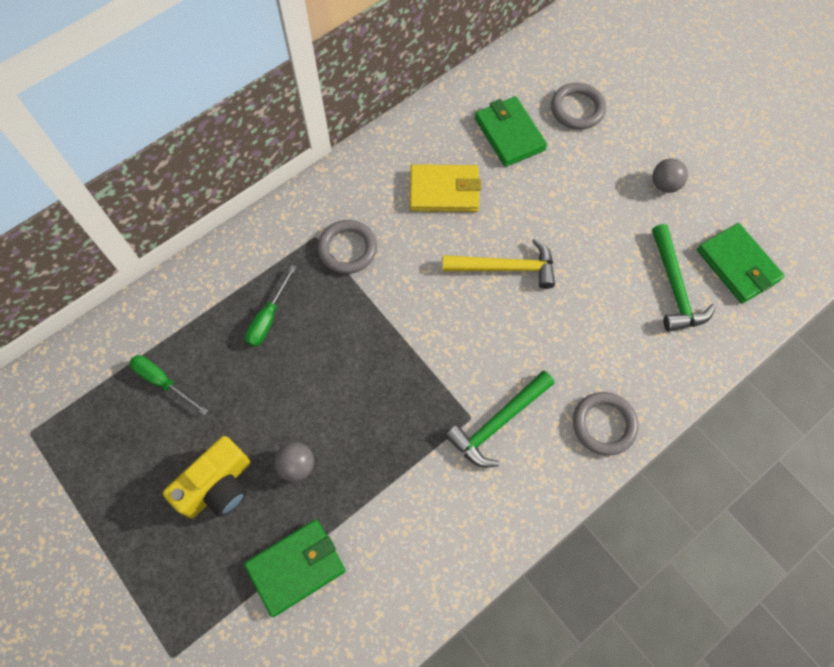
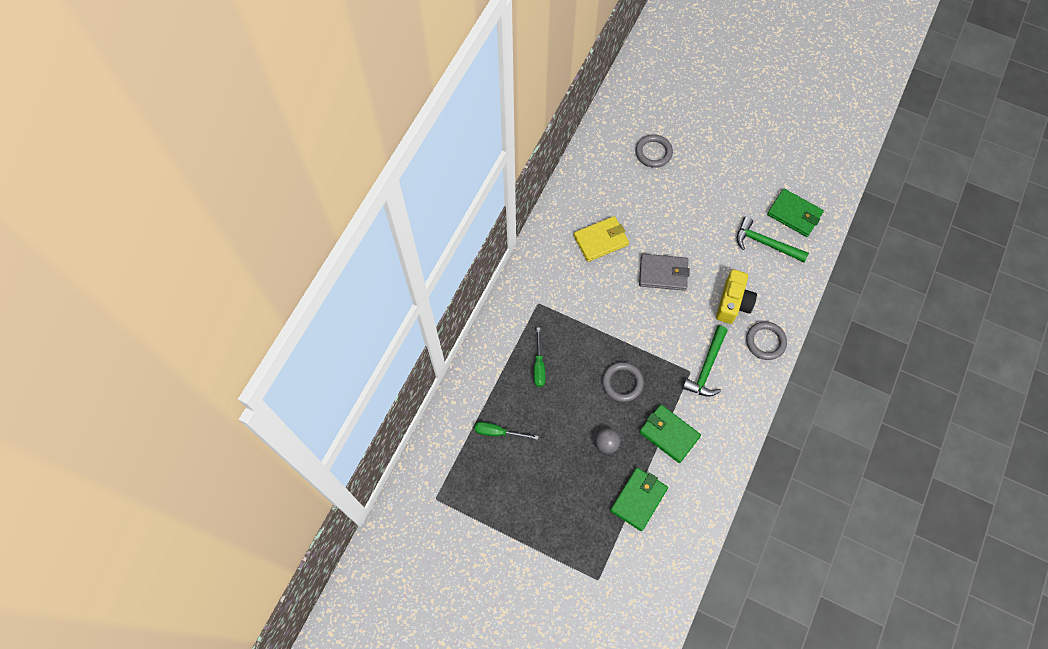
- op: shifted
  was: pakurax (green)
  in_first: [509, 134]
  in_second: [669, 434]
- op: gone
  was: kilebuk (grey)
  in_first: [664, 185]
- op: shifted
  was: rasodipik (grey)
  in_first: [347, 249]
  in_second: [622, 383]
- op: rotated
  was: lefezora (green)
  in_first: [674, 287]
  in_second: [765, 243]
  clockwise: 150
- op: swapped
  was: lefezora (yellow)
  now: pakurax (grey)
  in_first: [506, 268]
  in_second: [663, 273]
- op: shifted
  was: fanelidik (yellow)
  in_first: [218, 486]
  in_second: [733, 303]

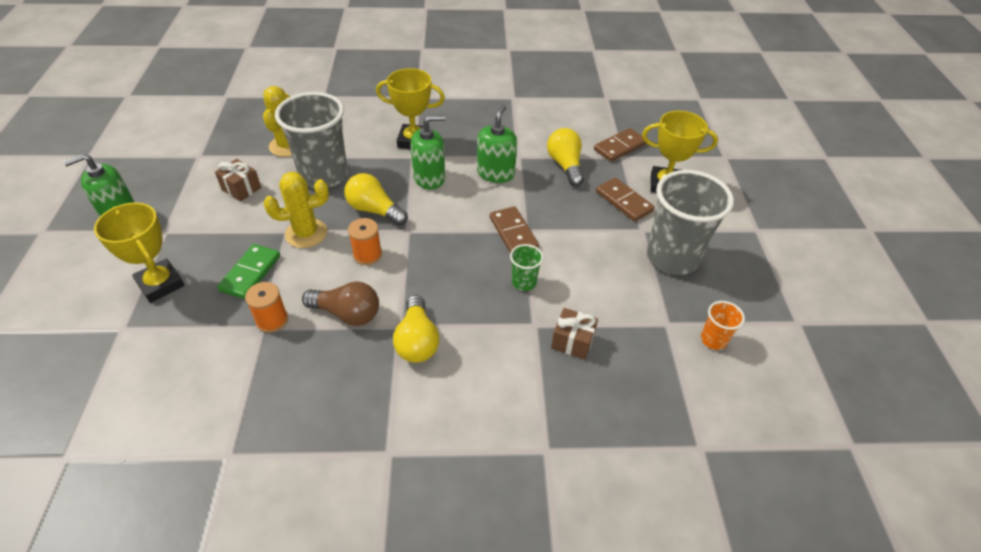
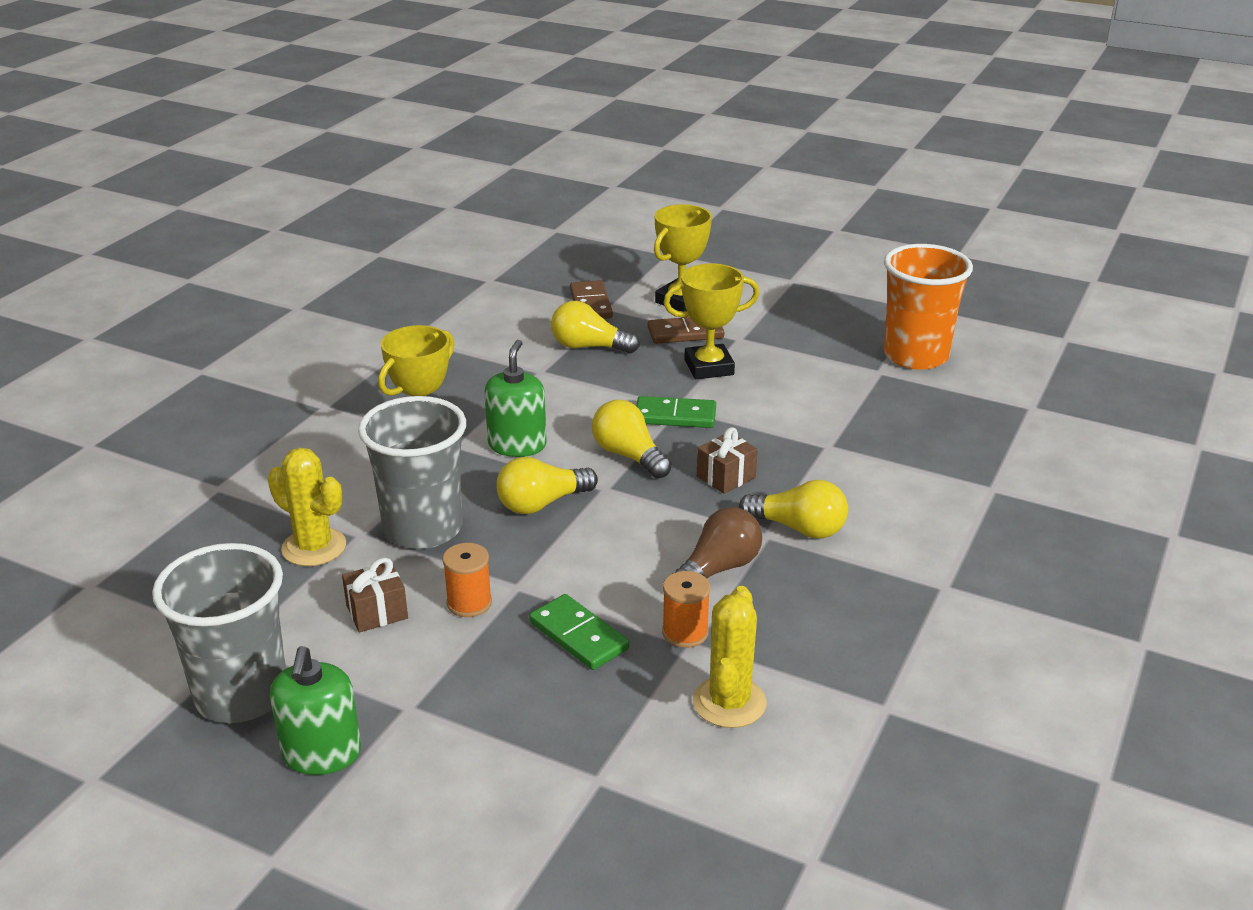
- op: gone
  was: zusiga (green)
  in_first: [496, 173]
- op: shifted
  was: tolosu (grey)
  in_first: [672, 257]
  in_second: [241, 695]
- op: shifted
  was: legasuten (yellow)
  in_first: [306, 233]
  in_second: [729, 702]
- op: shifted
  was: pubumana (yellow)
  in_first: [160, 284]
  in_second: [709, 367]
- op: repainted
  was: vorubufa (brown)
  now: vorubufa (green)
  in_first: [513, 233]
  in_second: [675, 416]
- op: shifted
  was: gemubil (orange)
  in_first: [367, 255]
  in_second: [469, 603]
- op: gone
  was: tolosu (green)
  in_first: [524, 282]
- op: scaled
  was: tolosu (orange)
  in_first: [713, 340]
  in_second: [915, 356]
  ratio: 2.24
- op: shifted
  was: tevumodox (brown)
  in_first: [572, 341]
  in_second: [726, 477]
- op: new
  now: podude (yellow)
  in_second: [629, 456]

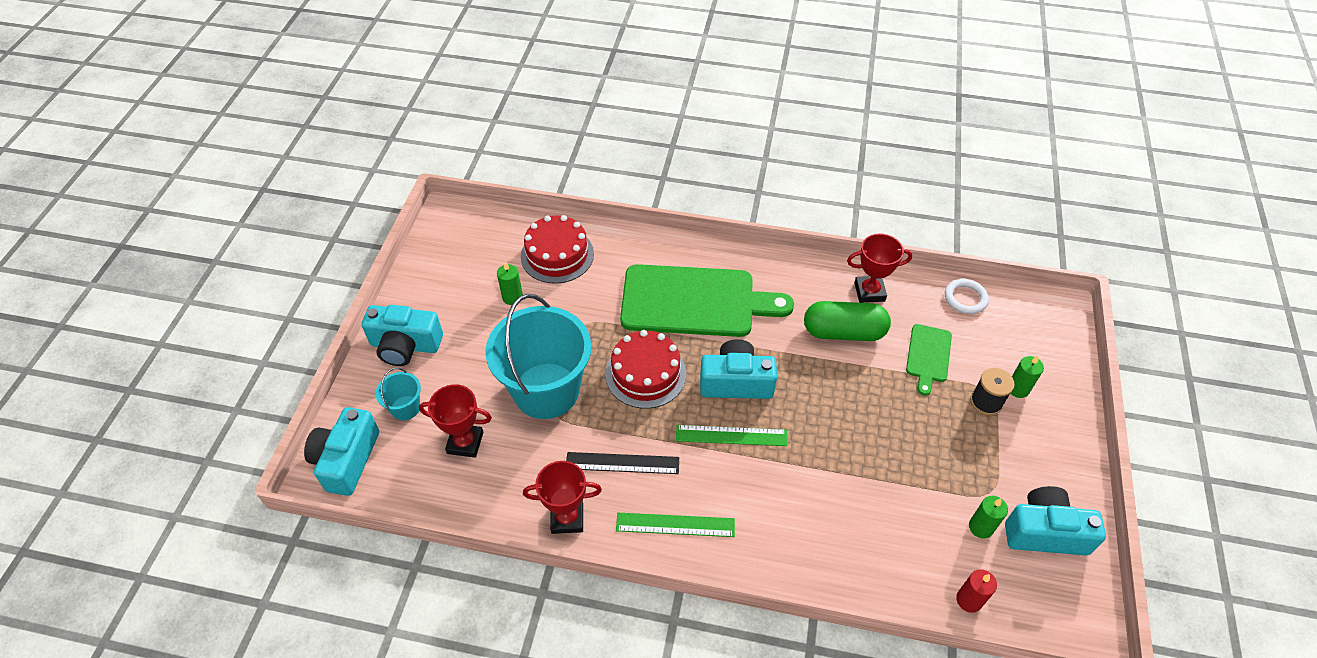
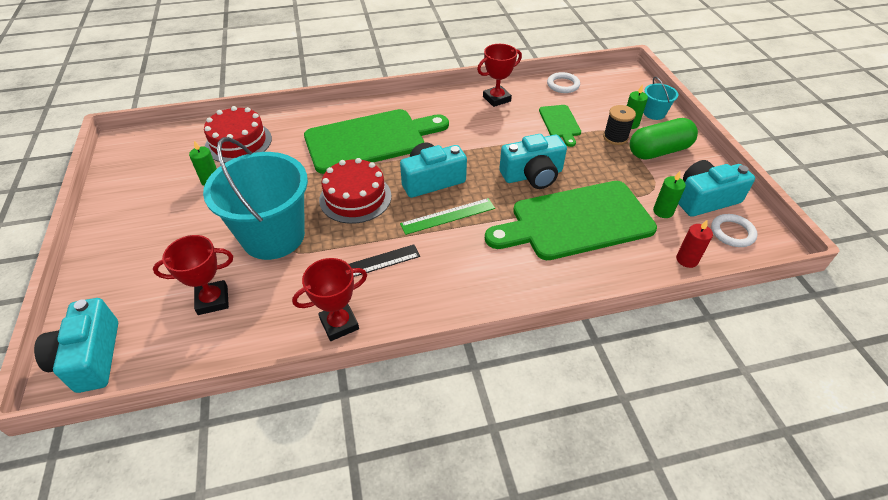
- op: shifted
  was: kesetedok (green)
  in_first: [843, 332]
  in_second: [659, 151]
- op: shifted
  was: fanelidik (turquoise)
  in_first: [405, 345]
  in_second: [532, 175]
- op: shifted
  was: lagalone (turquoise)
  in_first: [405, 408]
  in_second: [654, 113]
- op: gone
  was: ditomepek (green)
  in_first: [675, 525]
- op: new
  now: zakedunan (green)
  in_second: [576, 221]
- op: new
  now: rasodipik (white)
  in_second: [732, 233]

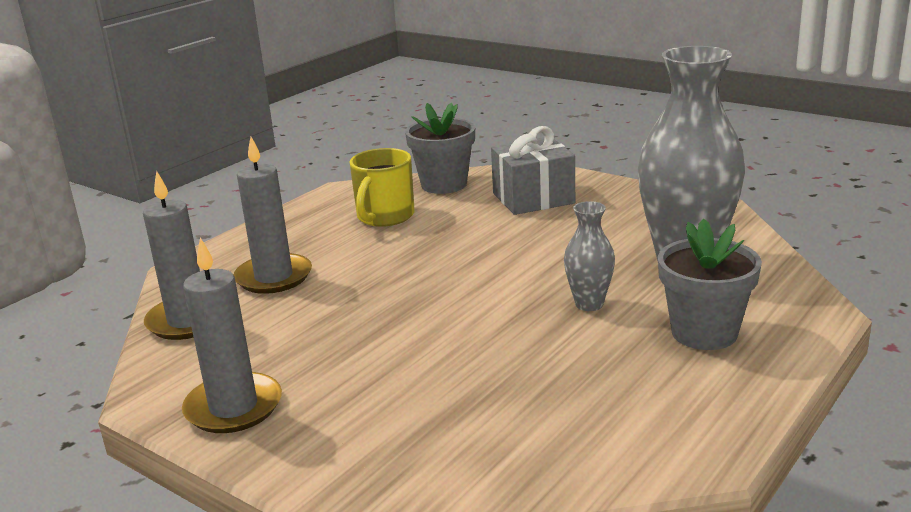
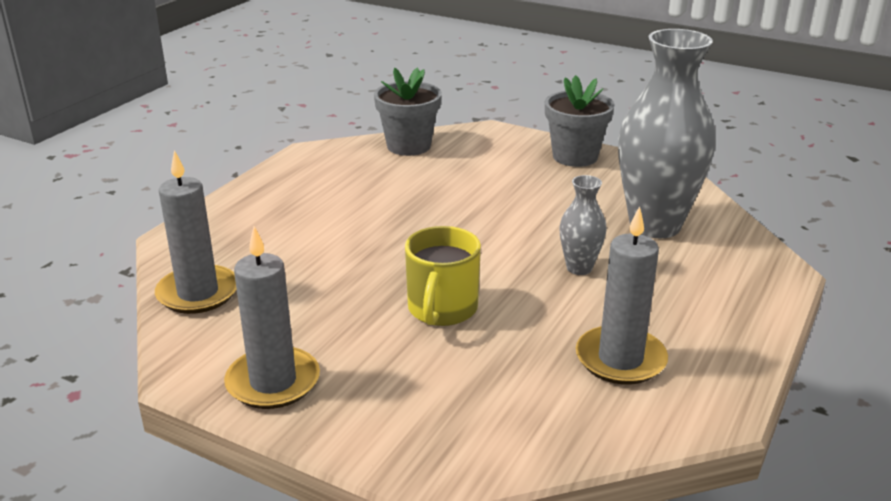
- op: gone
  was: tevumodox (grey)
  in_first: [533, 198]
- op: shifted
  was: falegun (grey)
  in_first: [274, 277]
  in_second: [620, 359]
- op: shifted
  was: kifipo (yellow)
  in_first: [385, 216]
  in_second: [442, 309]
- op: shifted
  was: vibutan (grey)
  in_first: [704, 333]
  in_second: [575, 156]

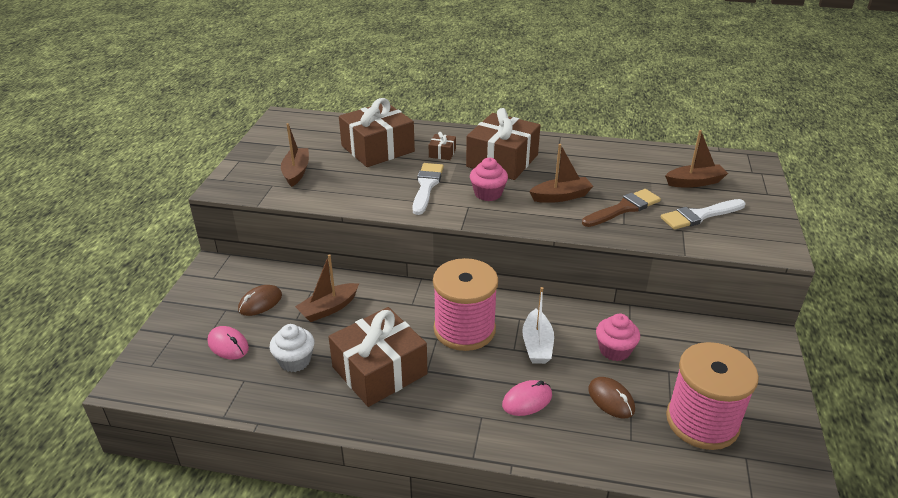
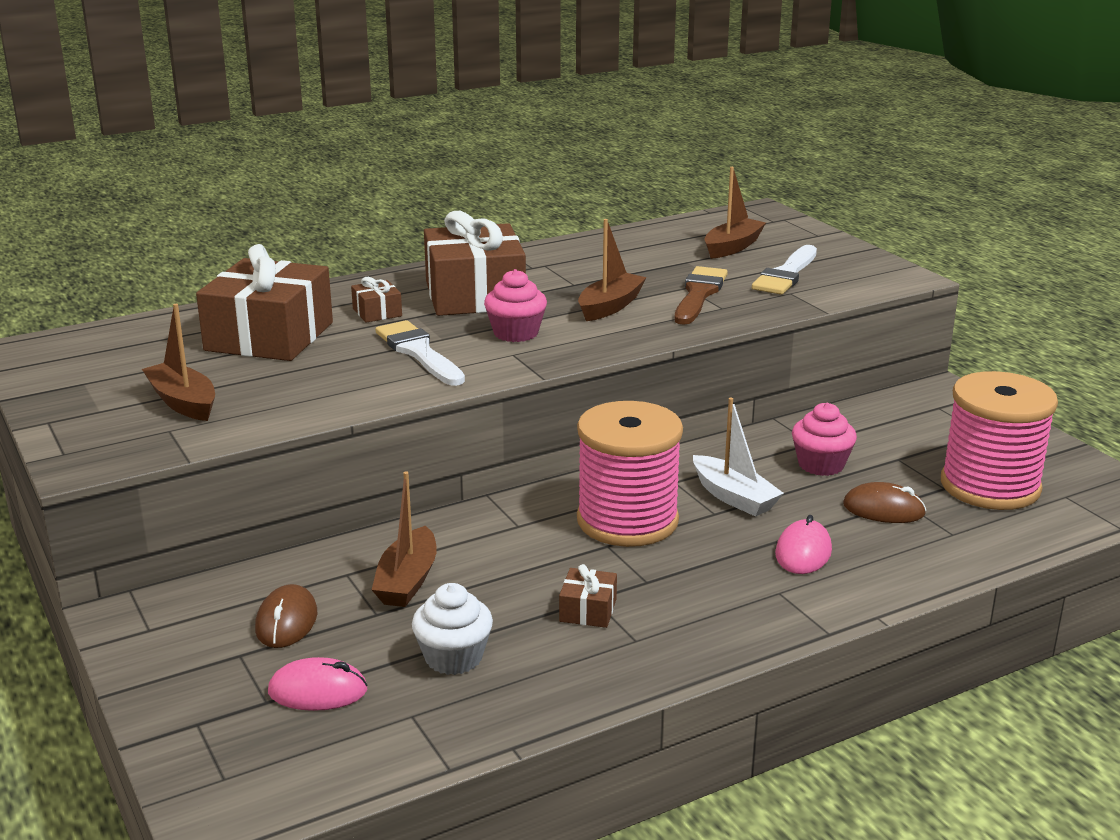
- op: scaled
  was: tevumodox (brown)
  in_first: [379, 370]
  in_second: [588, 610]
  ratio: 0.42

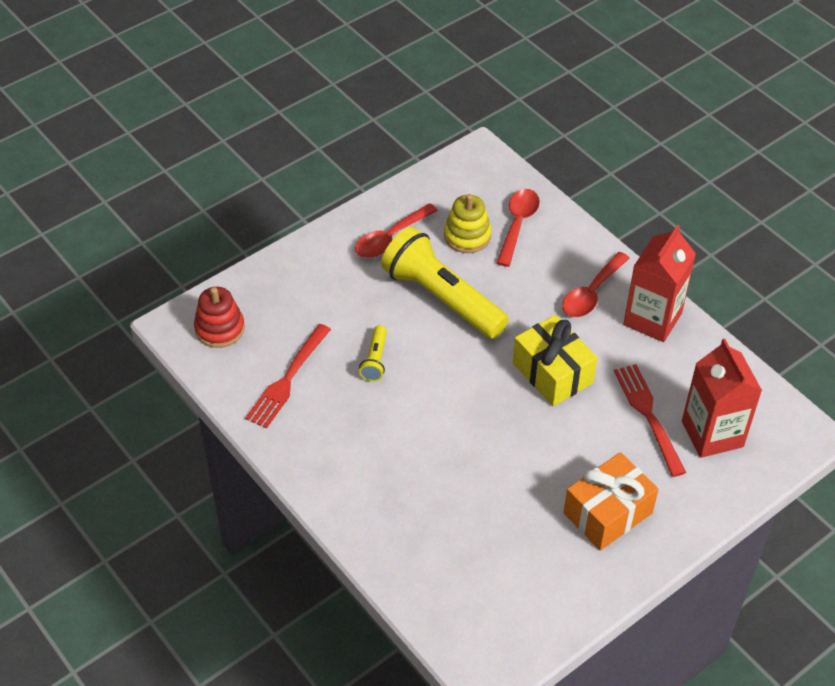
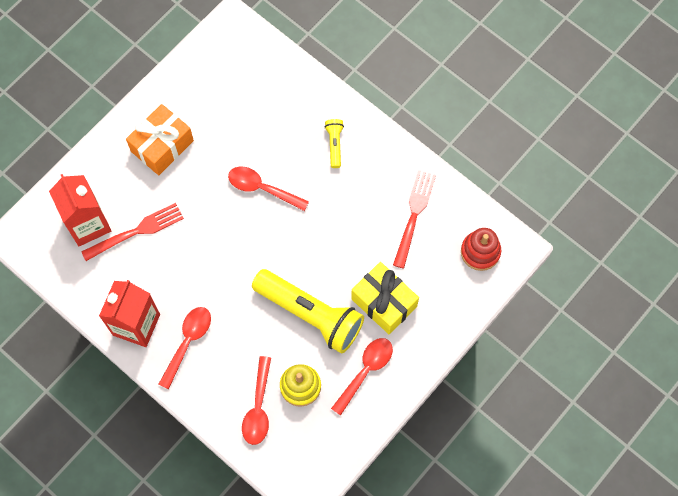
- op: shifted
  was: tevumodox (yellow)
  in_first: [552, 373]
  in_second: [384, 302]
- op: shifted
  was: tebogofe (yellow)
  in_first: [375, 360]
  in_second: [334, 145]
- op: rotated
  was: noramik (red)
  in_first: [648, 415]
  in_second: [136, 231]
  clockwise: -90
- op: new
  now: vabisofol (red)
  in_second: [262, 188]

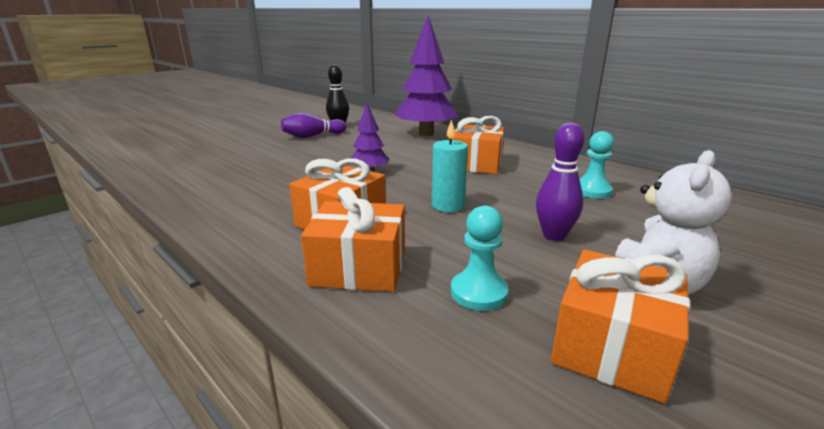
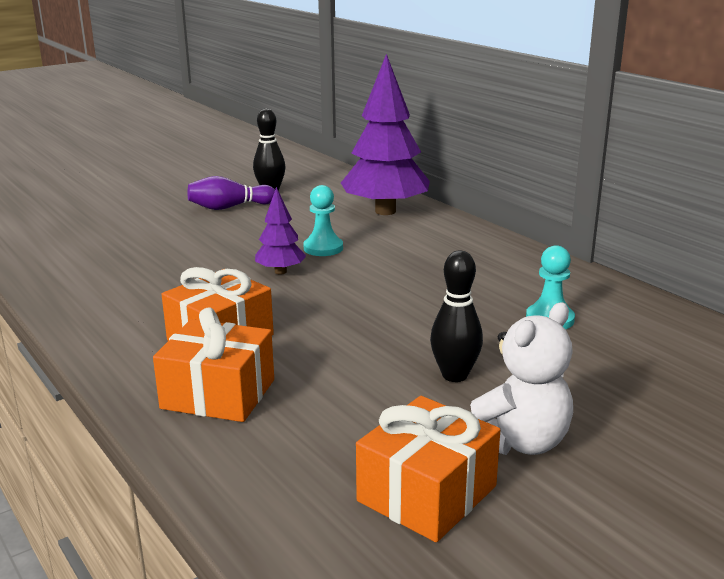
- op: gone
  was: tevumodox (orange)
  in_first: [476, 164]
- op: gone
  was: falegun (turquoise)
  in_first: [448, 205]
- op: repainted
  was: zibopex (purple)
  now: zibopex (black)
  in_first: [554, 235]
  in_second: [454, 375]
- op: shifted
  was: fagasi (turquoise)
  in_first: [479, 292]
  in_second: [323, 248]

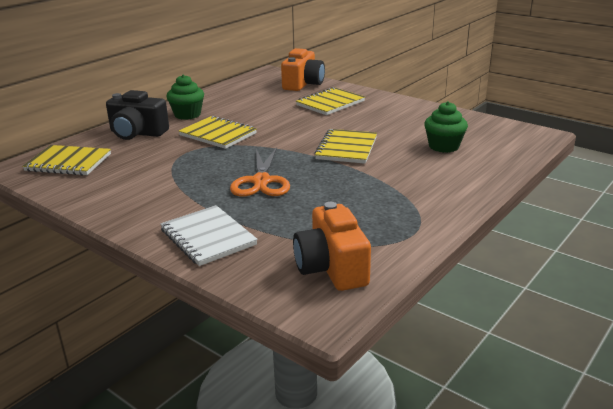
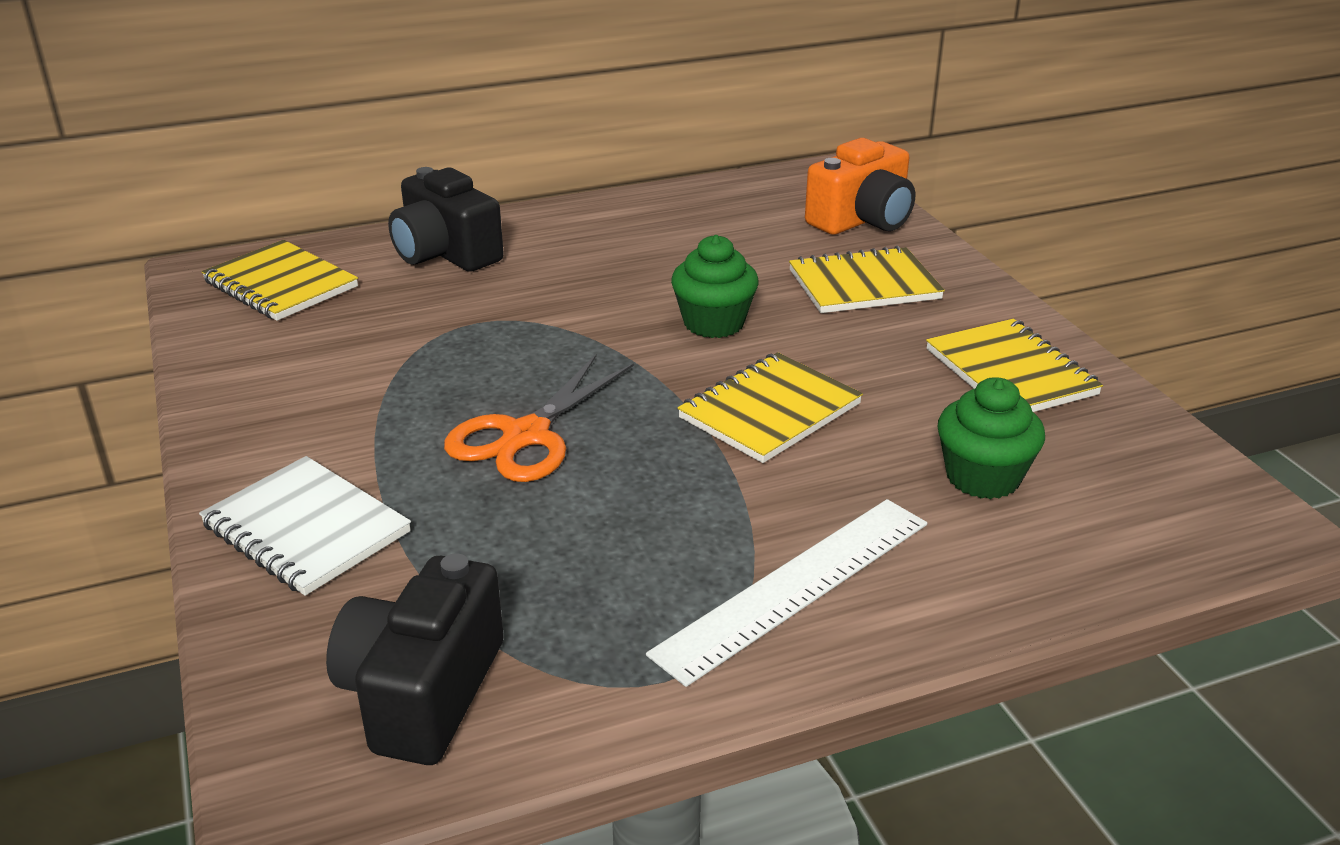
- op: shifted
  was: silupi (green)
  in_first: [187, 115]
  in_second: [714, 323]
- op: shifted
  was: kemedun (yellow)
  in_first: [218, 134]
  in_second: [1010, 372]
- op: repainted
  was: fanelidik (orange)
  now: fanelidik (black)
  in_first: [331, 268]
  in_second: [422, 693]
- op: rotated
  was: kemedun (white)
  in_first: [208, 237]
  in_second: [306, 529]
  clockwise: -45
- op: new
  now: ditomepek (white)
  in_second: [795, 586]

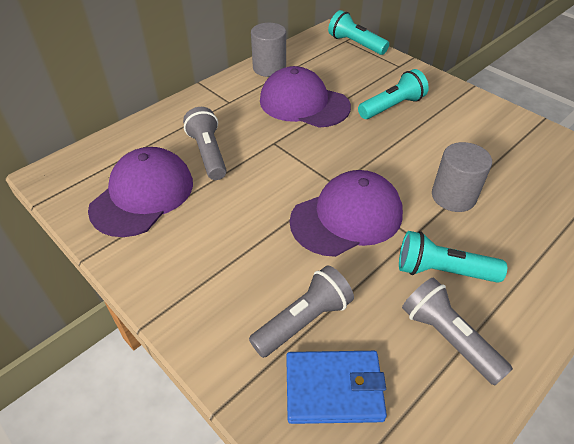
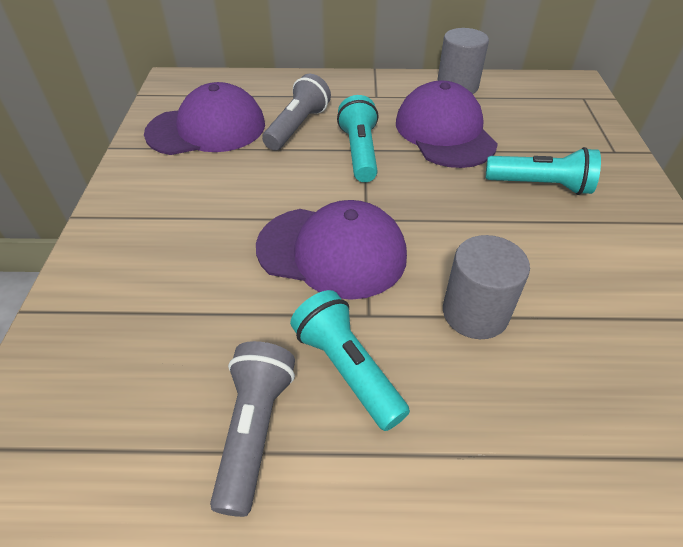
- op: shifted
  was: tebogofe (turquoise)
  in_first: [355, 44]
  in_second: [360, 152]
- op: gone
  was: tebogofe (grey)
  in_first: [303, 321]
- op: gone
  was: pakurax (blue)
  in_first: [333, 389]

